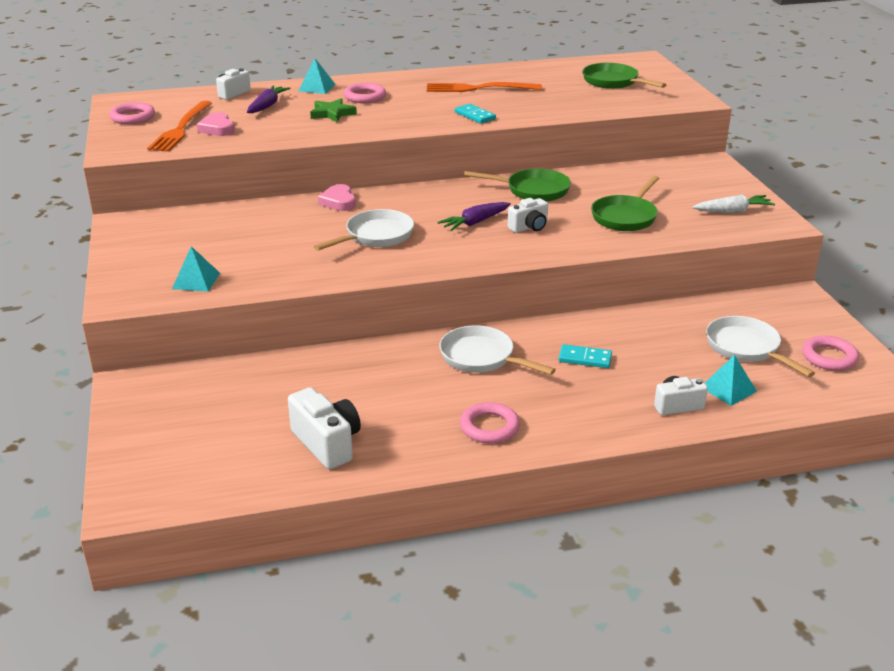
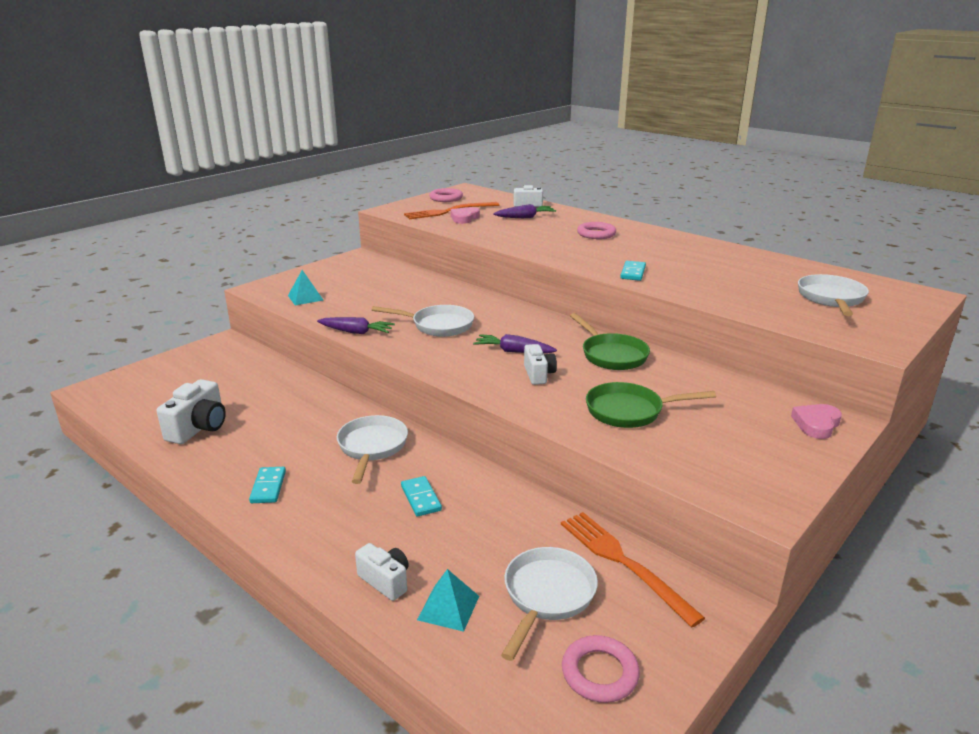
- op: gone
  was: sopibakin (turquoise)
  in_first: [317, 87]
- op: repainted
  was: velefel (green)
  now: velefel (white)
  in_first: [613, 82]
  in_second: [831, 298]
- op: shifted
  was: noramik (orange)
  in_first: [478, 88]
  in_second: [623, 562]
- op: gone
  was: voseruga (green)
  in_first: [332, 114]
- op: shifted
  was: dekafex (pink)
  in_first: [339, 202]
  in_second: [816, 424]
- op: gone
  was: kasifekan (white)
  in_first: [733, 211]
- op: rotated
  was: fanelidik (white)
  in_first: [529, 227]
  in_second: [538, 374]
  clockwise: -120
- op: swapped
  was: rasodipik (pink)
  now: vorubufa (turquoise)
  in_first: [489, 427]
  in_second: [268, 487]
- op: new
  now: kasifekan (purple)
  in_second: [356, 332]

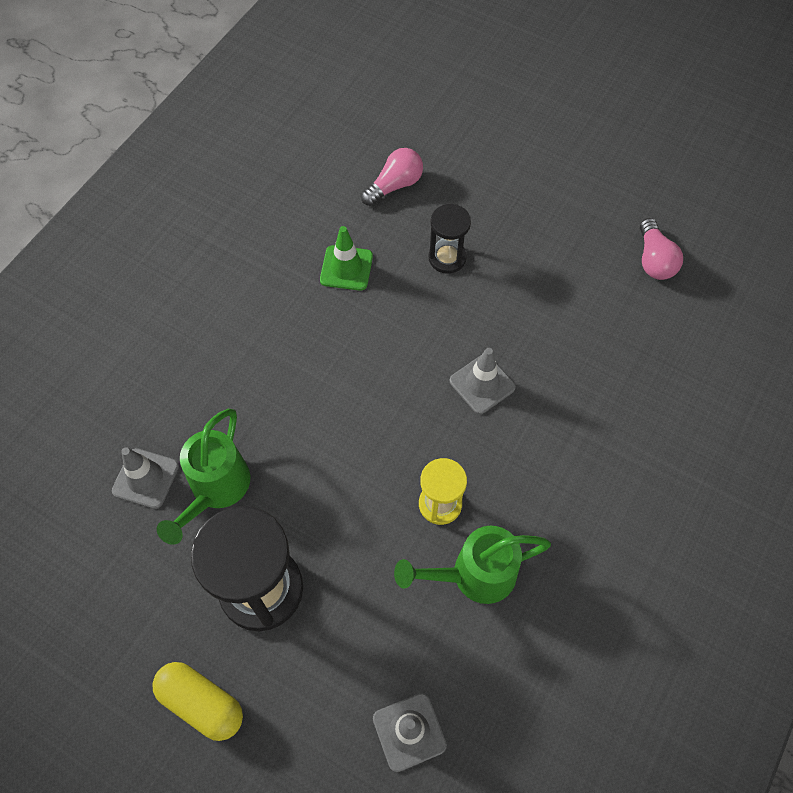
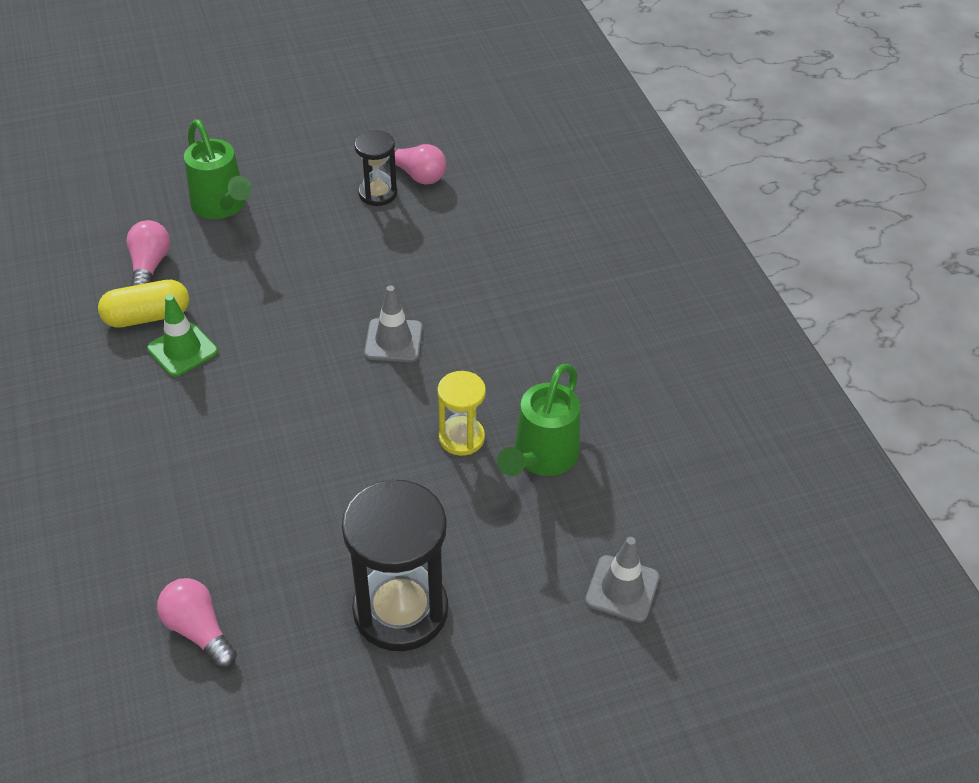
- op: shifted
  was: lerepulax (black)
  in_first: [447, 258]
  in_second: [377, 193]
- op: shifted
  was: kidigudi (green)
  in_first: [216, 489]
  in_second: [222, 206]
- op: swapped
  was: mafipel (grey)
  now: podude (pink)
  in_first: [146, 478]
  in_second: [199, 630]
- op: shifted
  was: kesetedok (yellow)
  in_first: [202, 703]
  in_second: [147, 316]

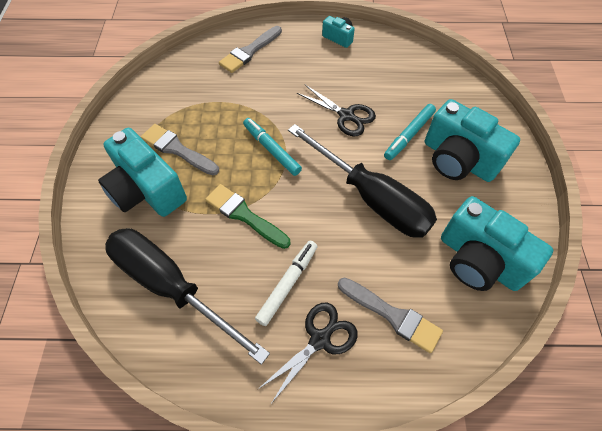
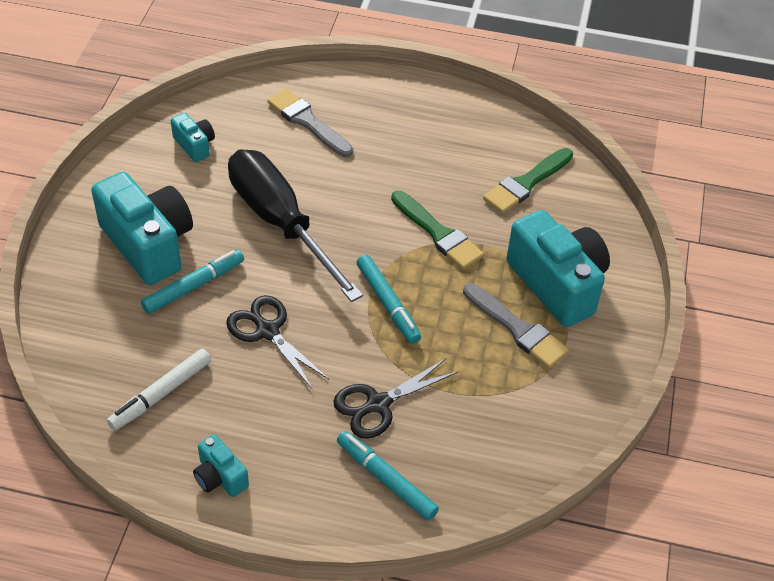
- op: swapped
  was: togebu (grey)
  now: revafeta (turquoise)
  in_first: [249, 51]
  in_second: [386, 479]
- op: scaled
  was: fanelidik (turquoise)
  in_first: [479, 260]
  in_second: [195, 145]
  ratio: 0.48
- op: swapped
  was: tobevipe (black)
  now: togebu (green)
  in_first: [171, 287]
  in_second: [526, 183]
- op: shifted
  was: revafeta (white)
  in_first: [288, 284]
  in_second: [161, 394]
- op: shifted
  was: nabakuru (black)
  in_first: [320, 339]
  in_second: [378, 404]

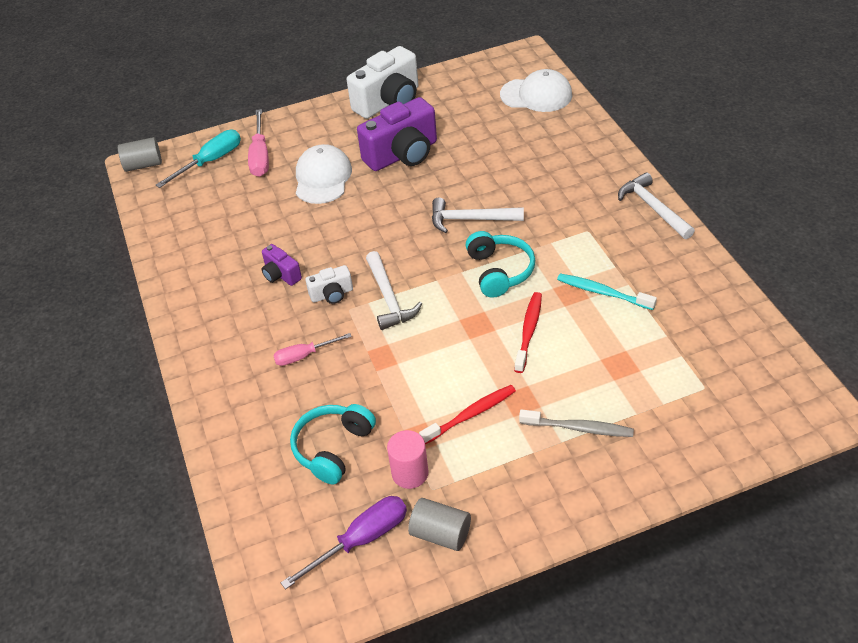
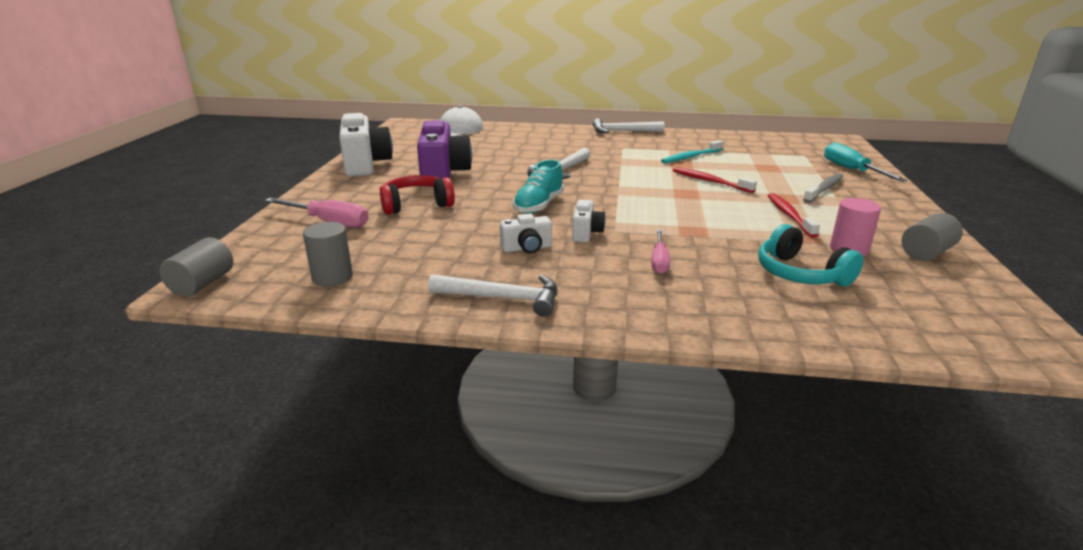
- op: shifted
  was: tobevipe (turquoise)
  in_first: [210, 161]
  in_second: [852, 170]
- op: swapped
  was: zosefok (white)
  now: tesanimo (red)
  in_first: [322, 178]
  in_second: [416, 205]
- op: gone
  was: tesanimo (turquoise)
  in_first: [499, 271]
- op: repainted
  was: fanelidik (purple)
  now: fanelidik (white)
  in_first: [281, 275]
  in_second: [527, 248]
- op: shifted
  was: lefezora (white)
  in_first: [389, 298]
  in_second: [503, 298]
- op: gone
  was: tobevipe (purple)
  in_first: [361, 540]
- op: new
  now: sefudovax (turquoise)
  in_second: [539, 205]
- op: new
  now: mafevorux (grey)
  in_second: [332, 277]

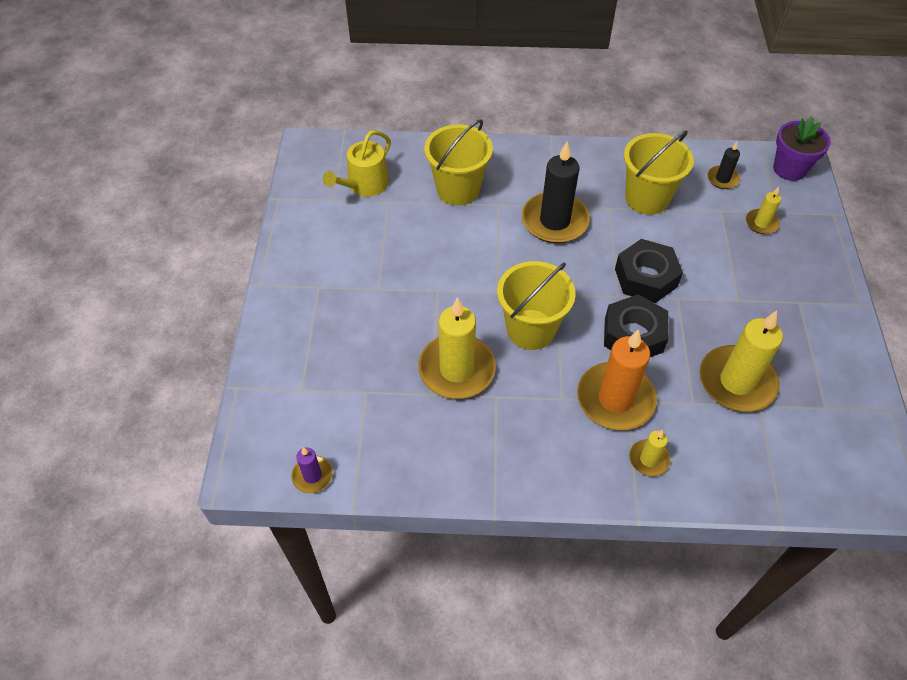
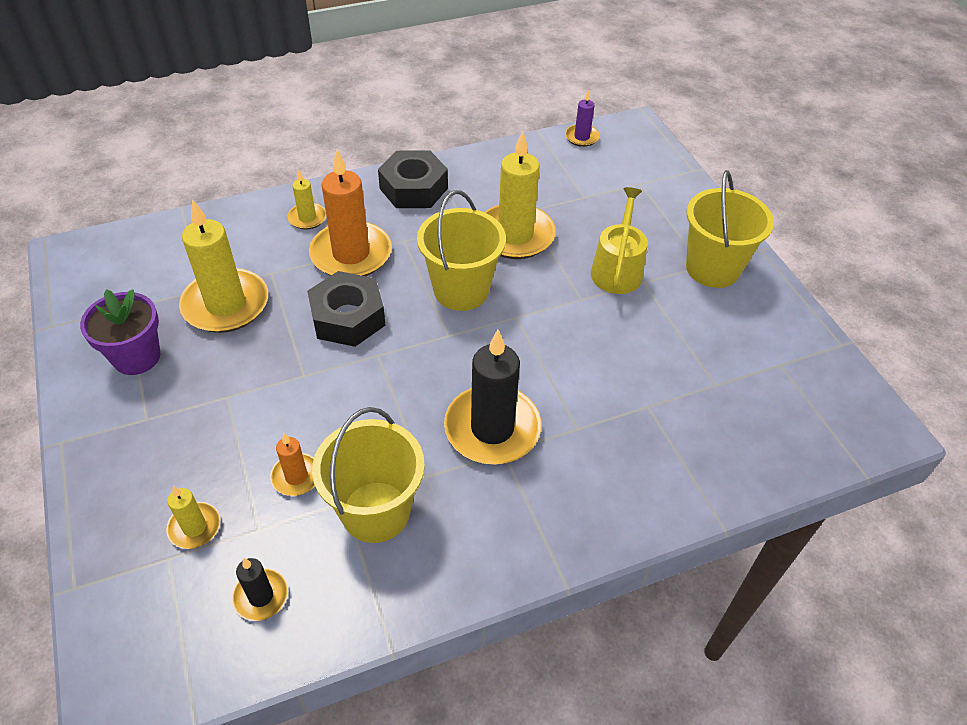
- op: shifted
  was: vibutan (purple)
  in_first: [789, 169]
  in_second: [136, 357]
- op: shifted
  was: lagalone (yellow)
  in_first: [458, 189]
  in_second: [712, 268]
- op: shifted
  was: kidigudi (yellow)
  in_first: [364, 185]
  in_second: [617, 269]
- op: shifted
  was: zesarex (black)
  in_first: [646, 277]
  in_second: [413, 188]
- op: new
  now: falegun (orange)
  in_second: [296, 476]

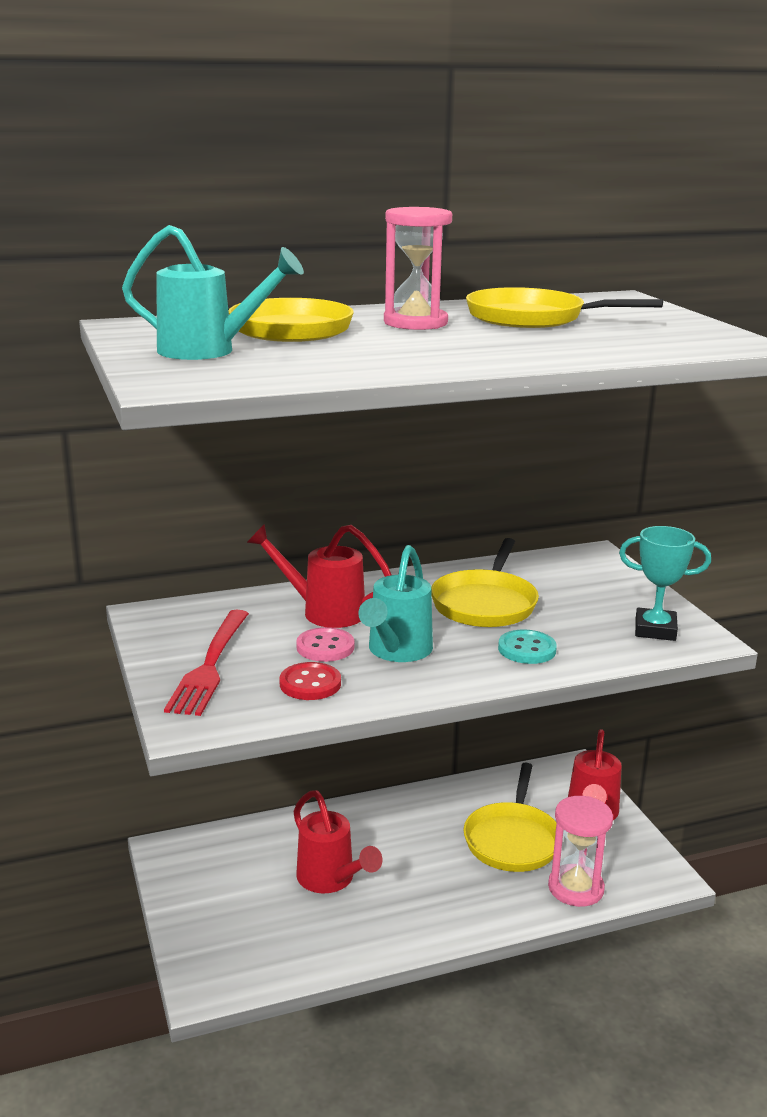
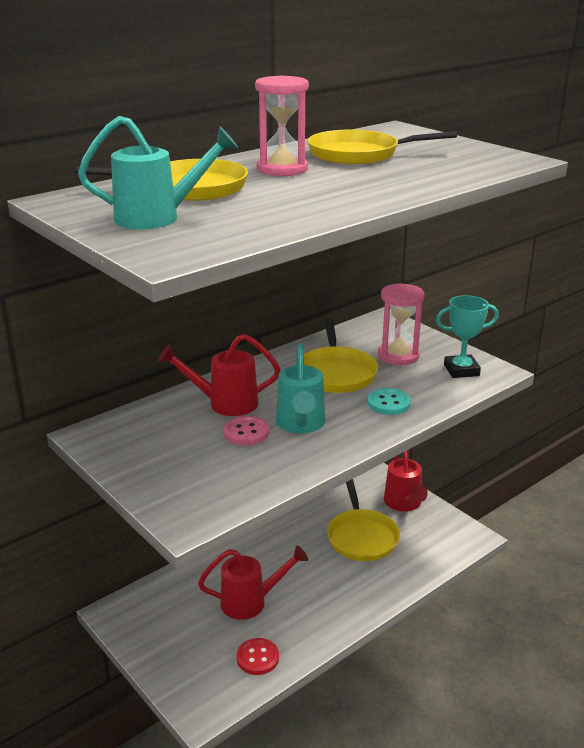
- op: gone
  was: noramik (red)
  in_first: [210, 666]
- op: shifted
  was: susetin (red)
  in_first: [310, 684]
  in_second: [257, 658]
- op: rotated
  was: kidigudi (red)
  in_first: [331, 880]
  in_second: [251, 602]
  clockwise: -45
- op: shifted
  was: lerepulax (pink)
  in_first: [575, 888]
  in_second: [398, 355]

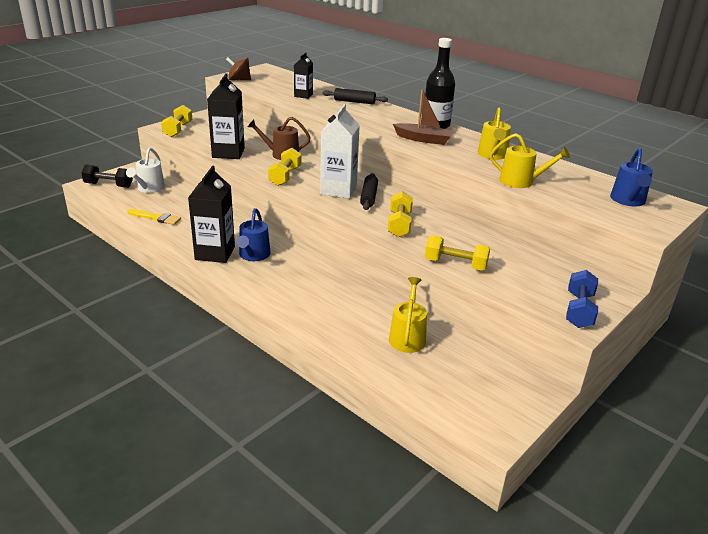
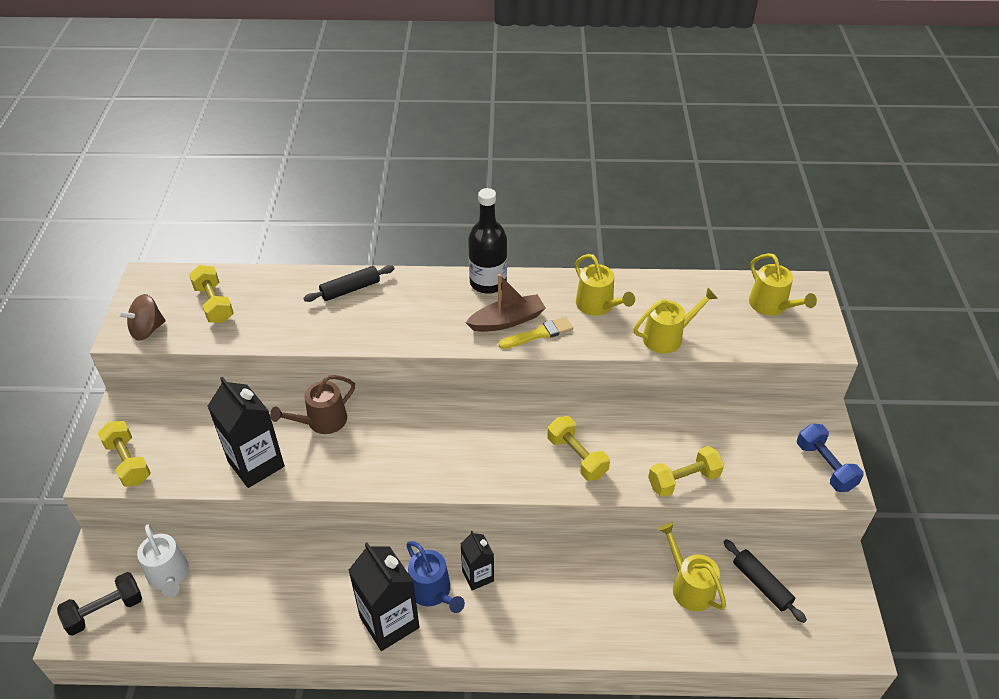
- op: shifted
  was: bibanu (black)
  in_first: [303, 95]
  in_second: [478, 576]
- op: gone
  was: bibanu (white)
  in_first: [338, 190]
- op: shifted
  was: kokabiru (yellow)
  in_first: [285, 176]
  in_second: [214, 304]
- op: repainted
  was: kidigudi (blue)
  now: kidigudi (yellow)
  in_first: [628, 200]
  in_second: [771, 305]
- op: shifted
  was: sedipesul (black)
  in_first: [369, 197]
  in_second: [761, 584]
- op: shifted
  was: togebu (yellow)
  in_first: [156, 218]
  in_second: [539, 334]

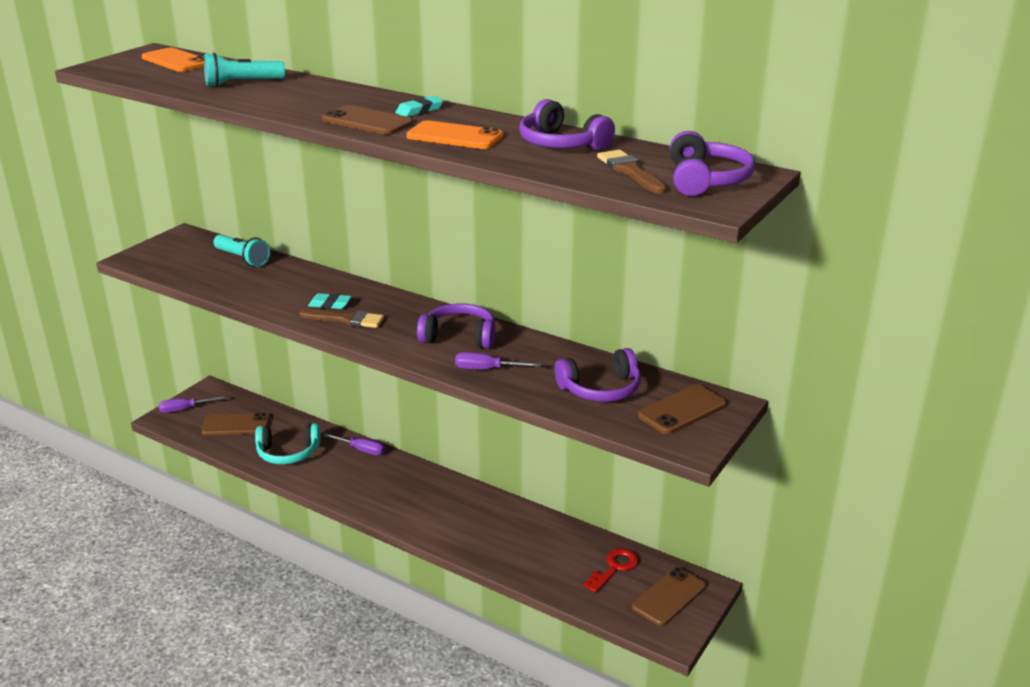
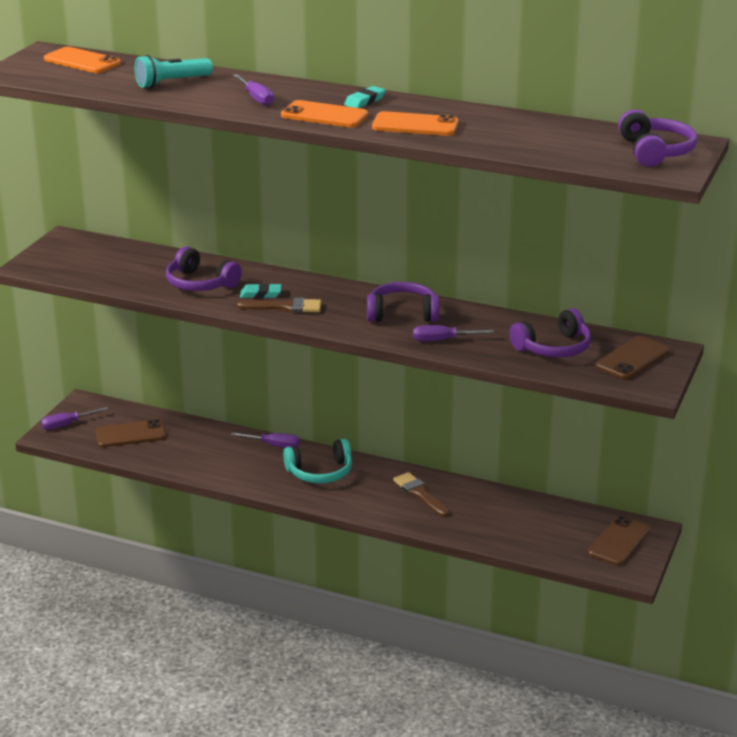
- op: shifted
  was: tesanimo (purple)
  in_first: [561, 144]
  in_second: [200, 283]
- op: repainted
  was: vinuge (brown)
  now: vinuge (orange)
  in_first: [367, 121]
  in_second: [324, 115]
- op: shifted
  was: togebu (brown)
  in_first: [630, 171]
  in_second: [420, 494]
- op: gone
  was: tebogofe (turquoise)
  in_first: [243, 259]
- op: shifted
  was: tesanimo (turquoise)
  in_first: [288, 453]
  in_second: [320, 472]
- op: gone
  was: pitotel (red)
  in_first: [614, 568]
- op: new
  now: tobevipe (purple)
  in_second: [256, 98]

